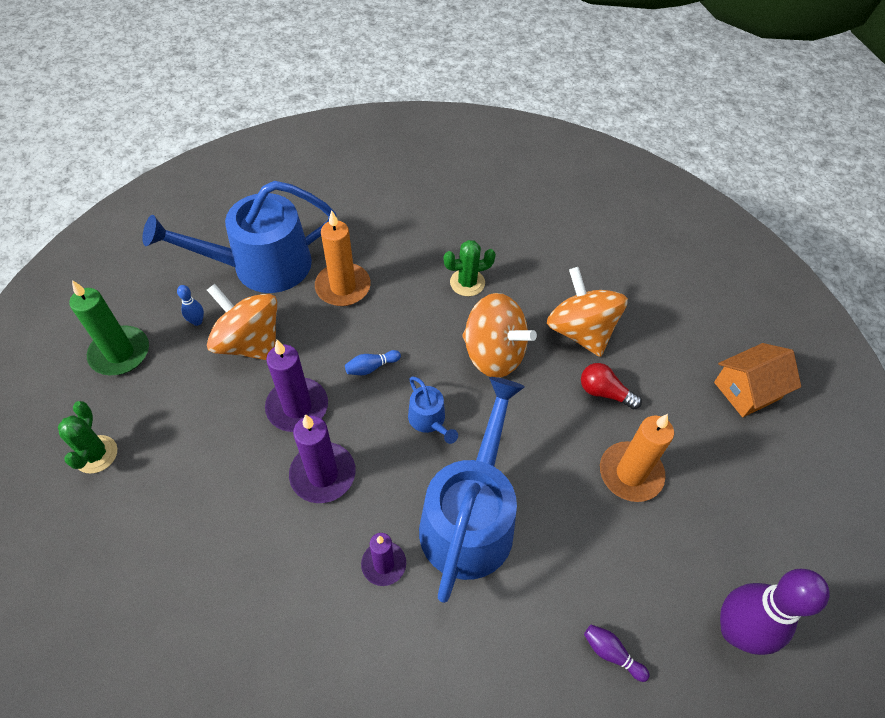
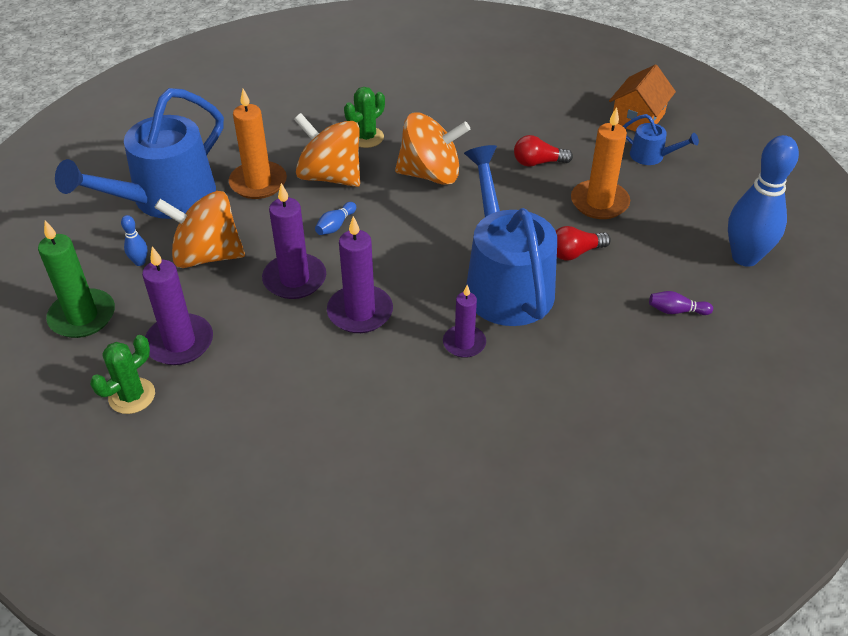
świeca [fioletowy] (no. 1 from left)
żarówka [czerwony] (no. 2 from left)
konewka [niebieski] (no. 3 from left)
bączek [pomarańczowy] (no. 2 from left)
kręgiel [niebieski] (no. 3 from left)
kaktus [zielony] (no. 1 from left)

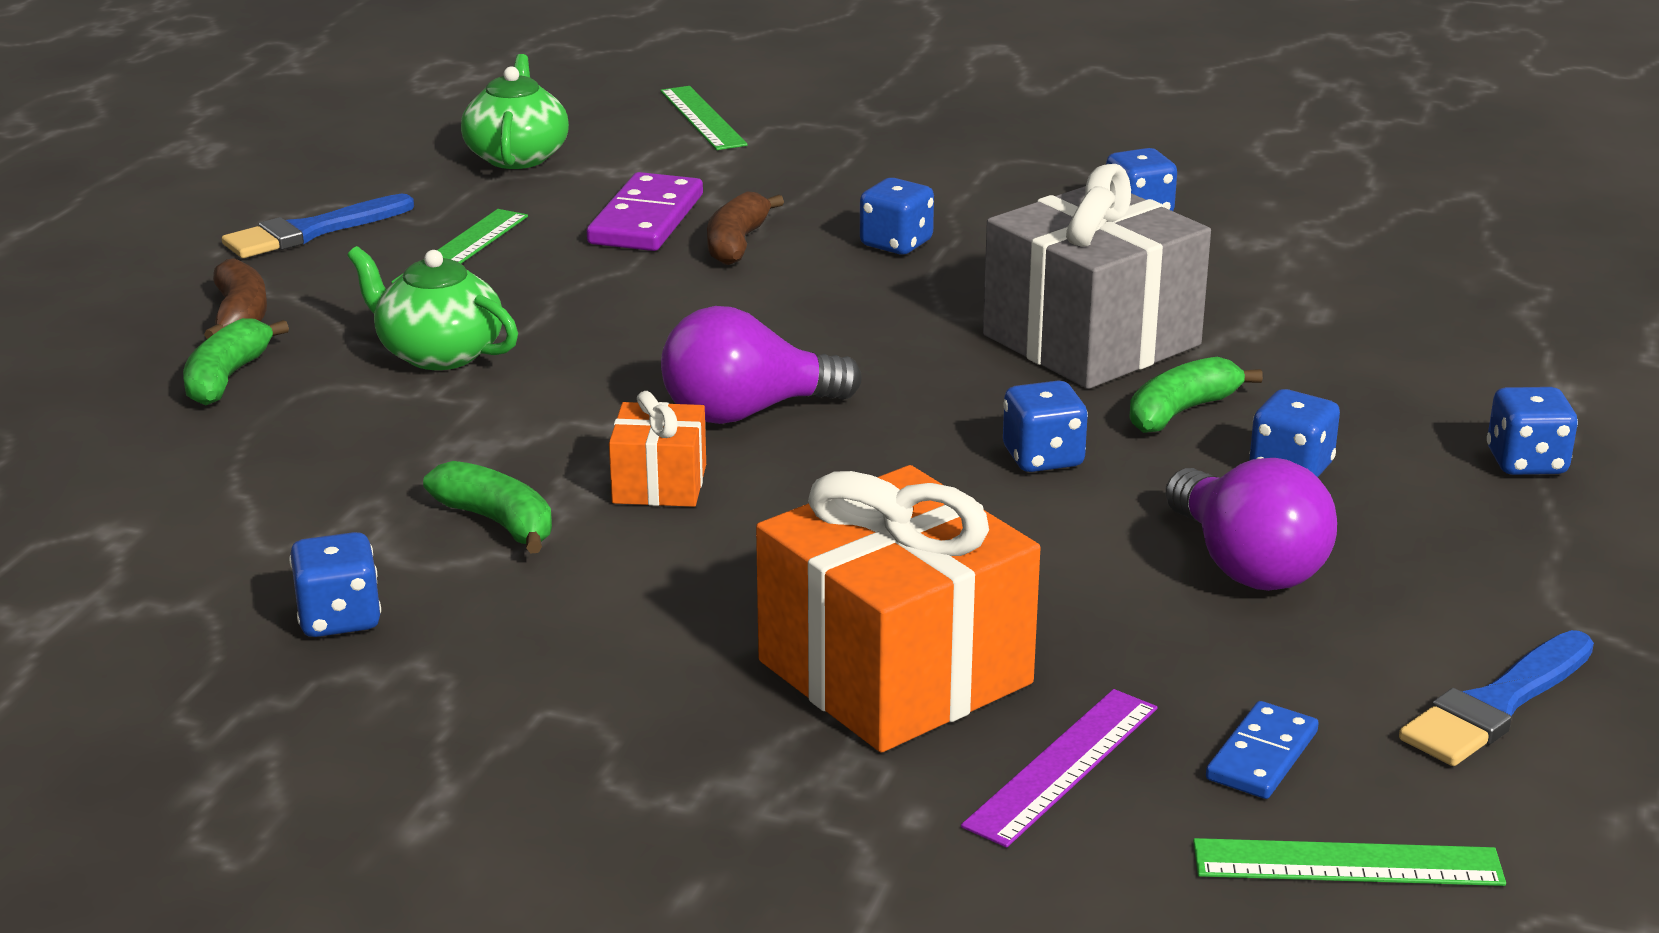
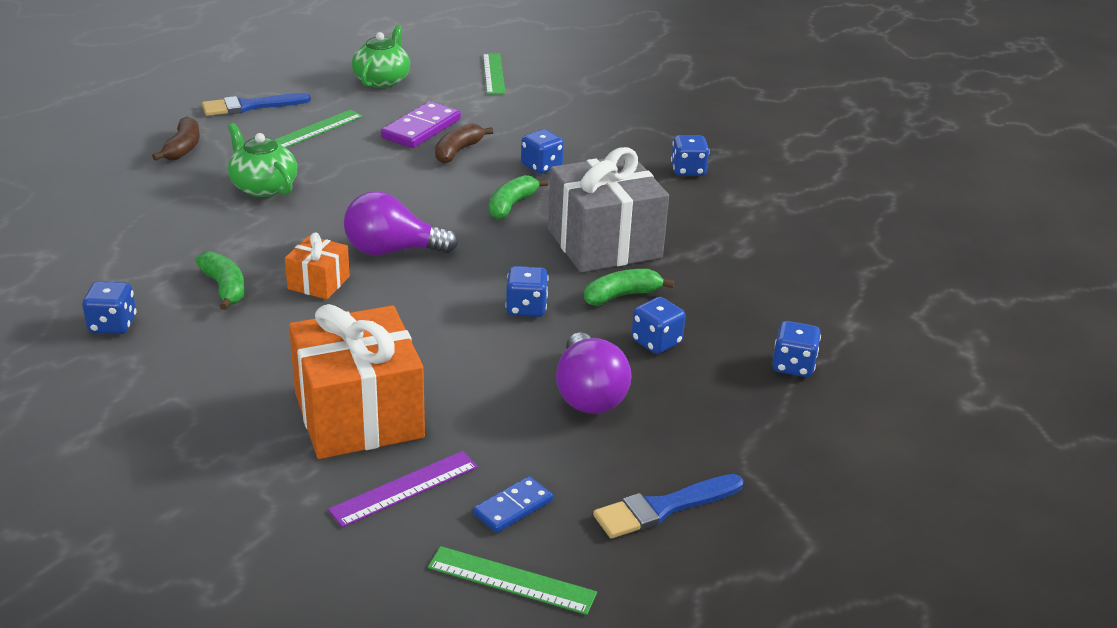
banan [zielony] (no. 2 from left)

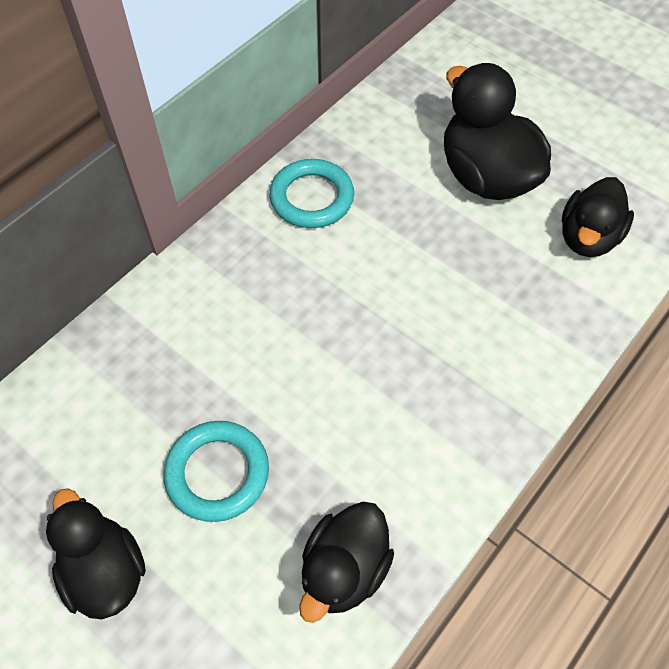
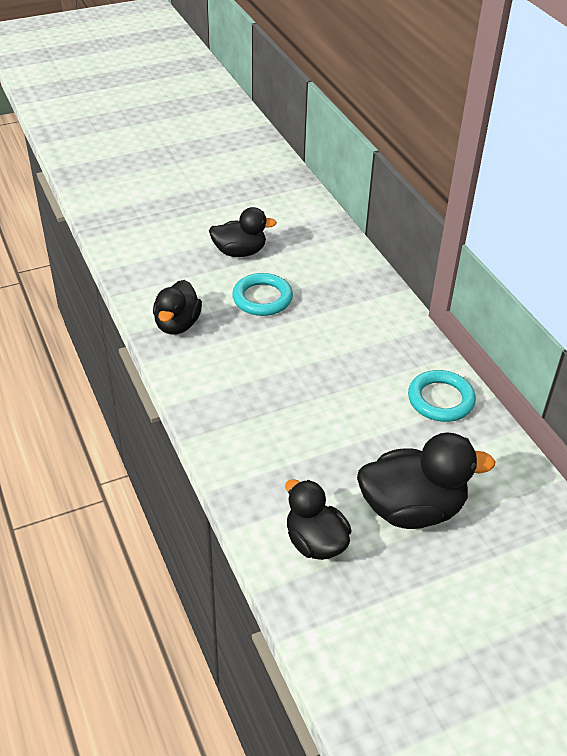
kaczka [czarny] (no. 1 from left)

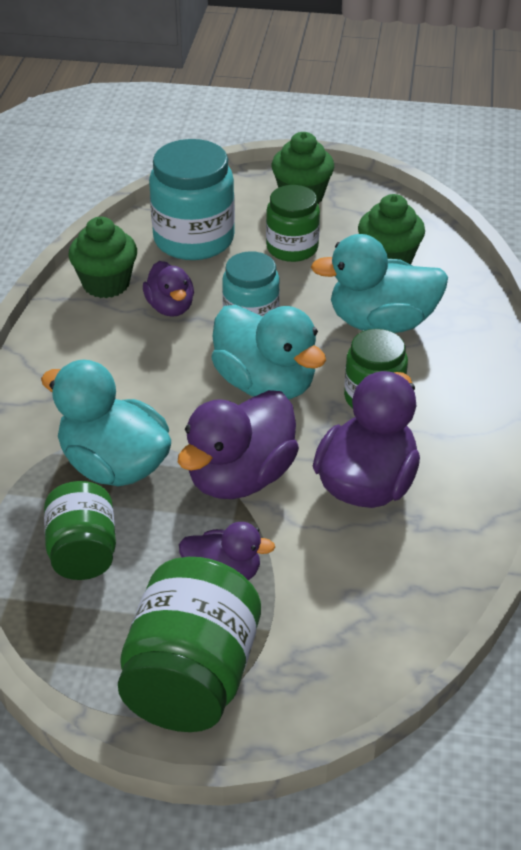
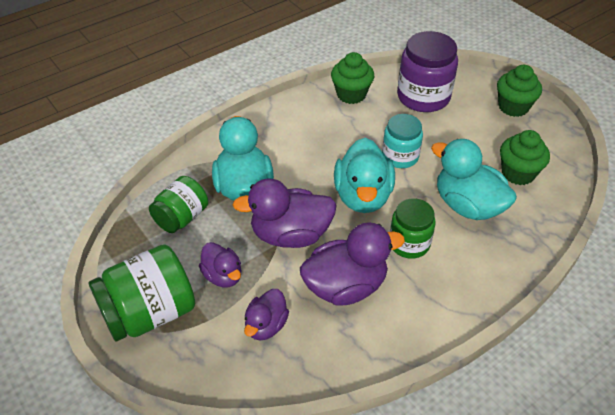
słoik [zielony] (no. 3 from left in the first image)
kaczka [fioletowy] (no. 2 from left)
słoik [fioletowy]

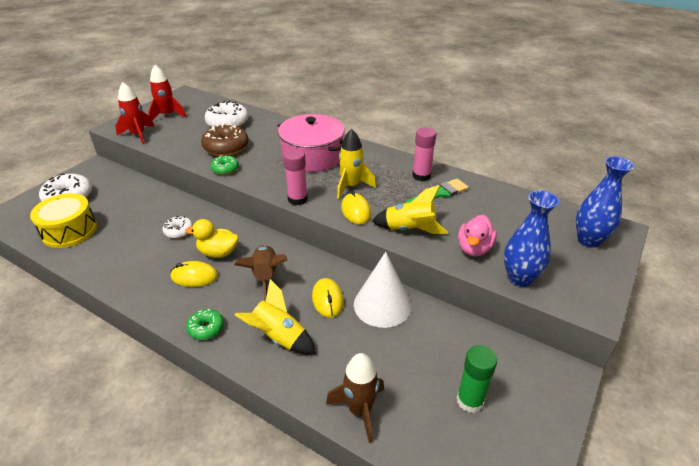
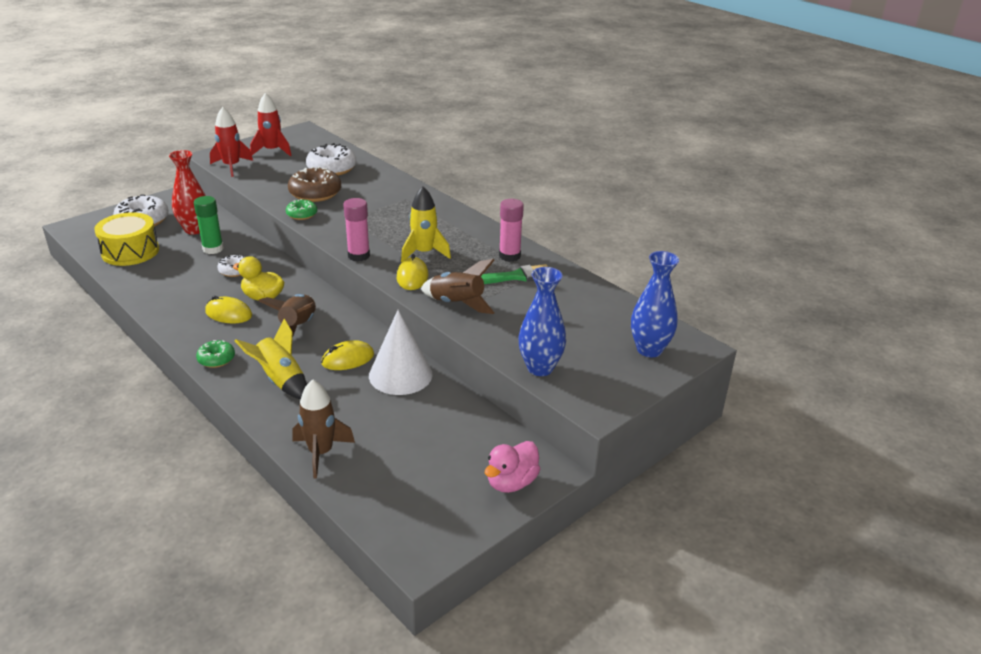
garnek [różowy]
wazon [czerwony]
klej w sztyfcie [zielony]
kaczka [różowy]
rakieta [brązowy] (no. 3 from left)
myszka [żółty] (no. 2 from left)

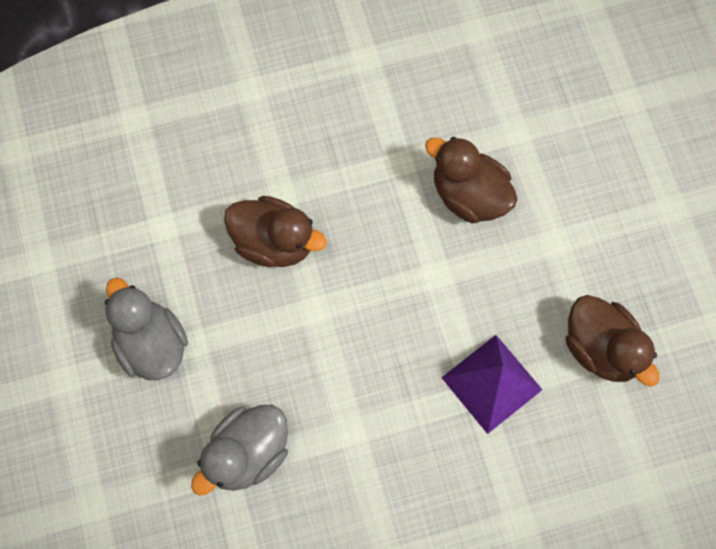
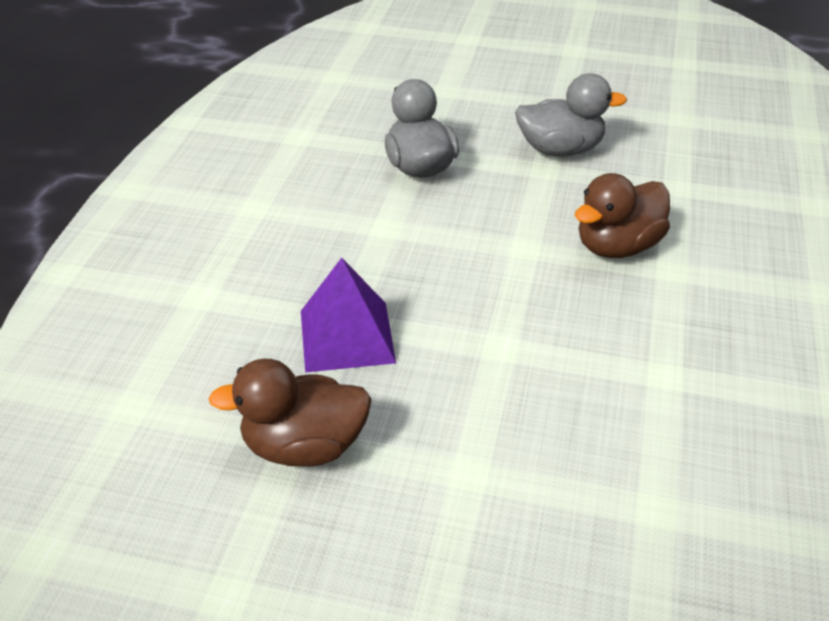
kaczka [brązowy] (no. 2 from left in the first image)

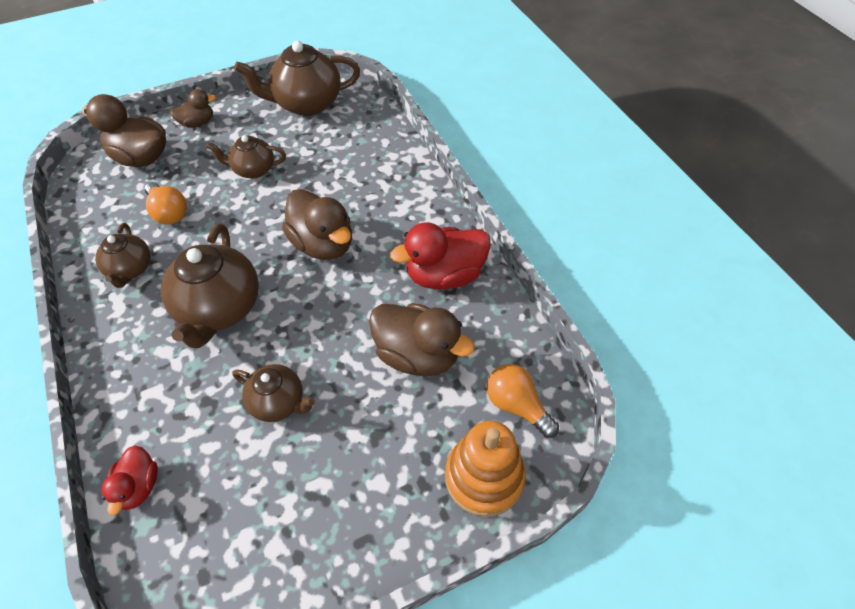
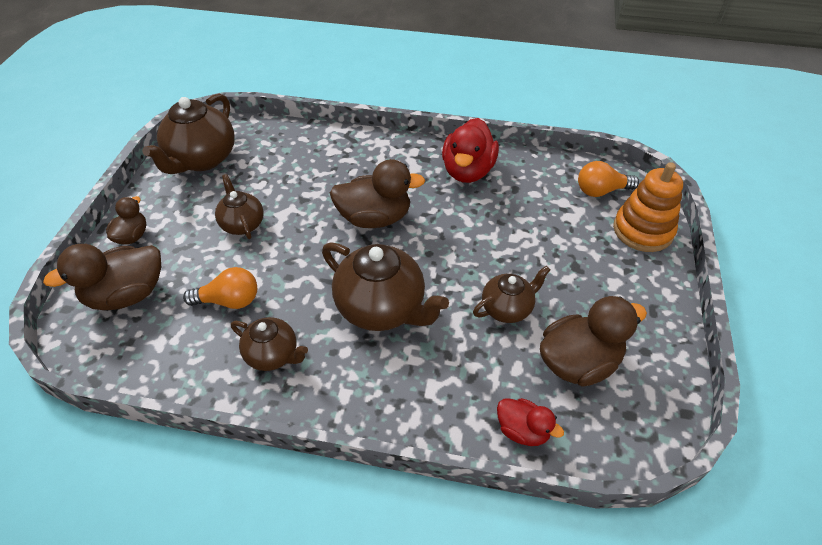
kaczka [brązowy] (no. 4 from left)
imbryk [brązowy] (no. 2 from left)

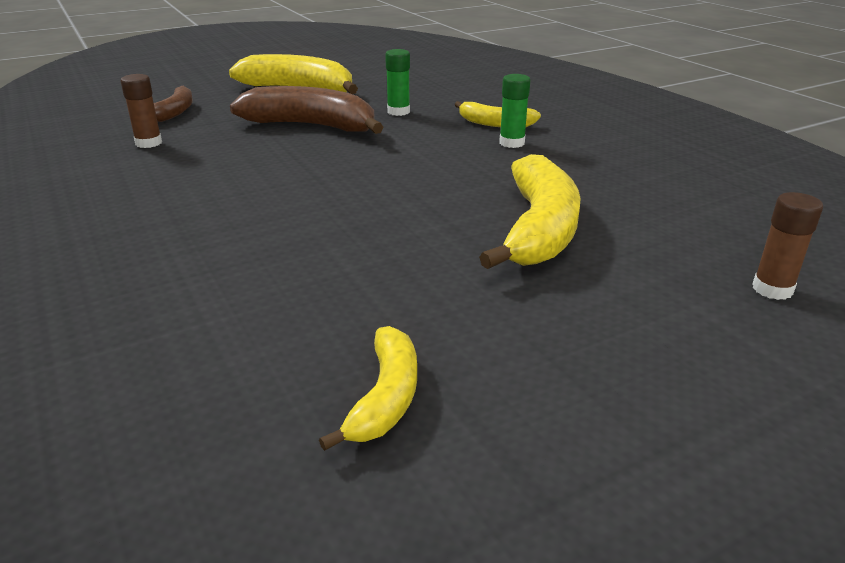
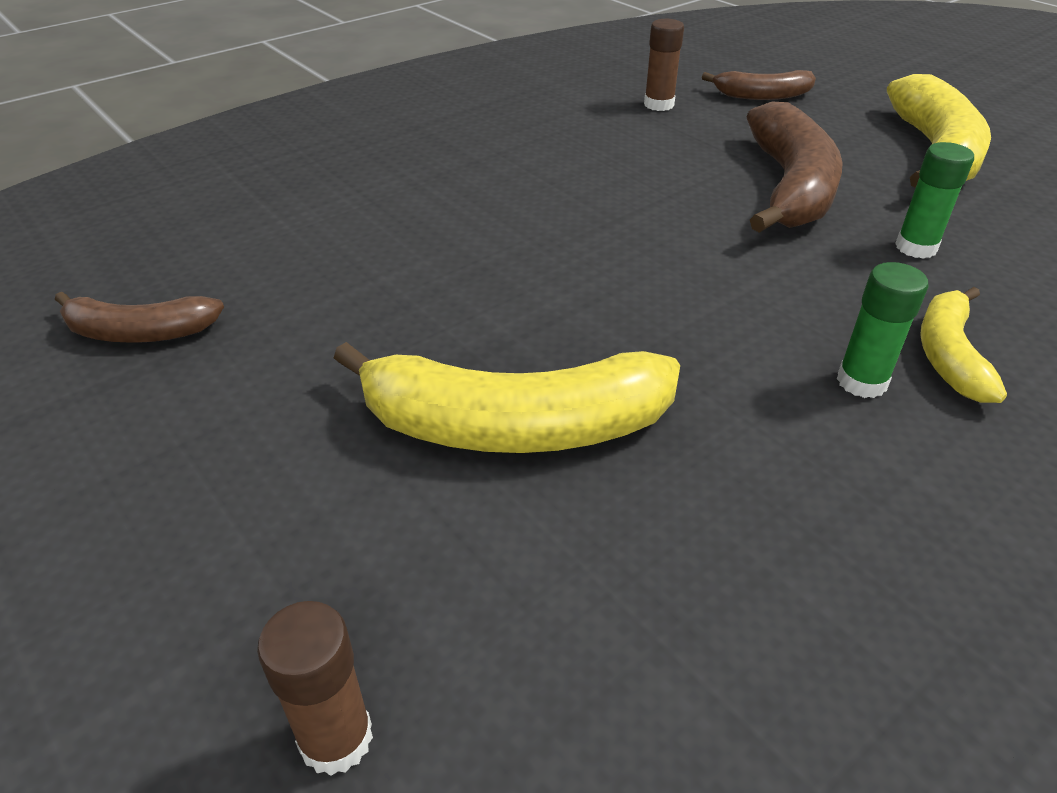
banan [brązowy] (no. 1 from left)

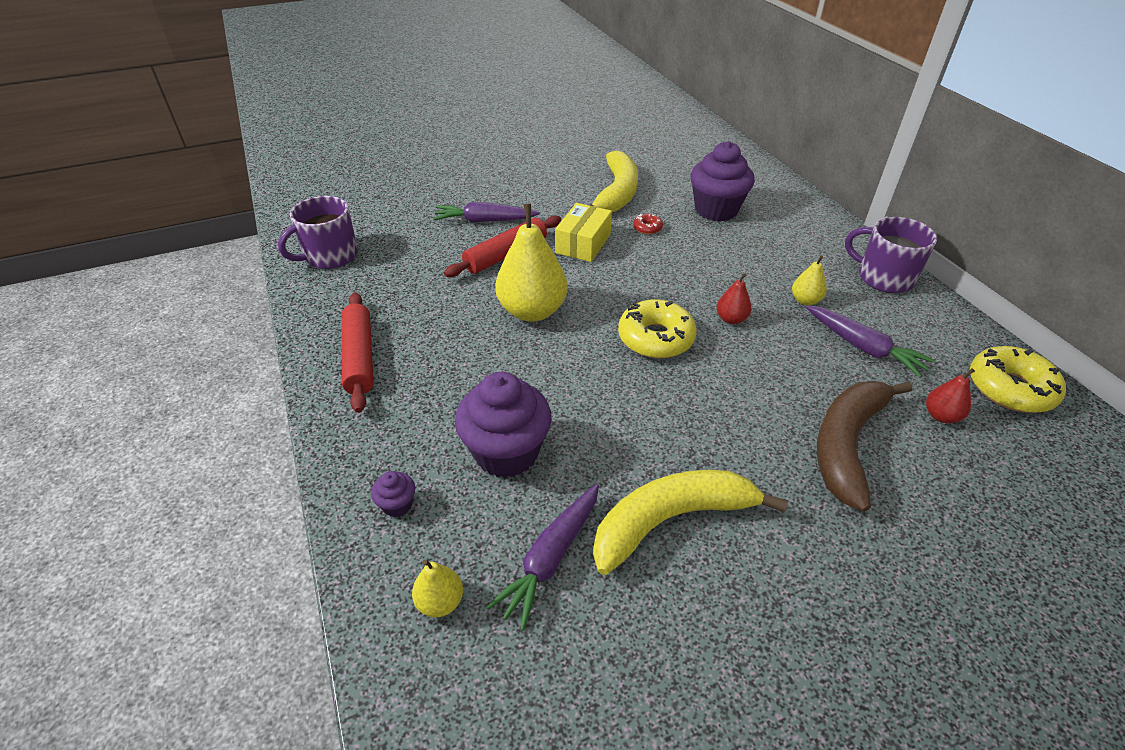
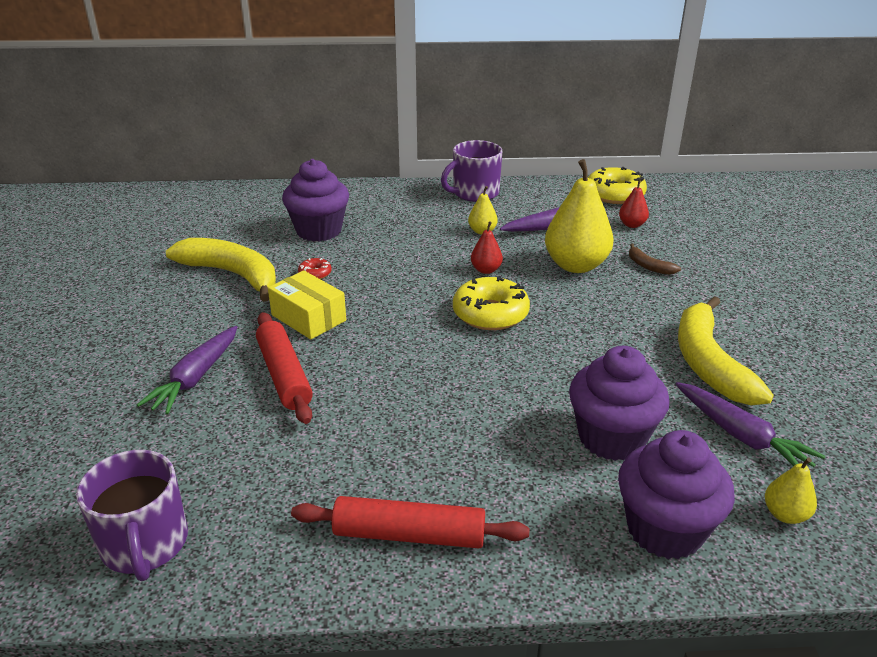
gruszka [żółty] (no. 2 from left)
muffinka [fioletowy] (no. 3 from left)
banan [brązowy]

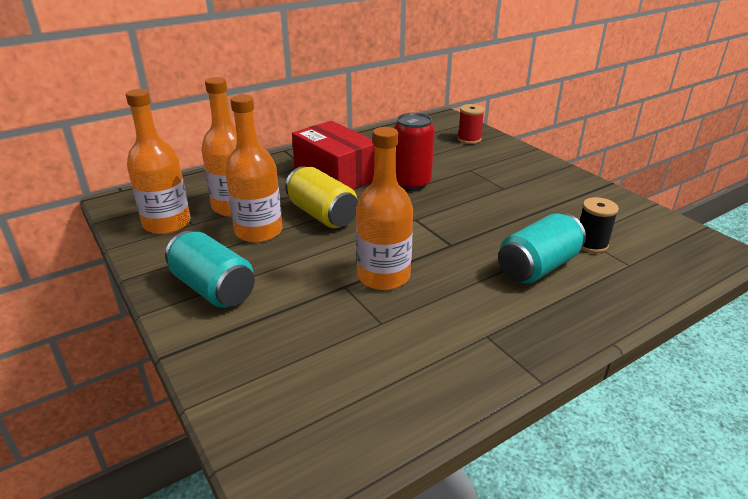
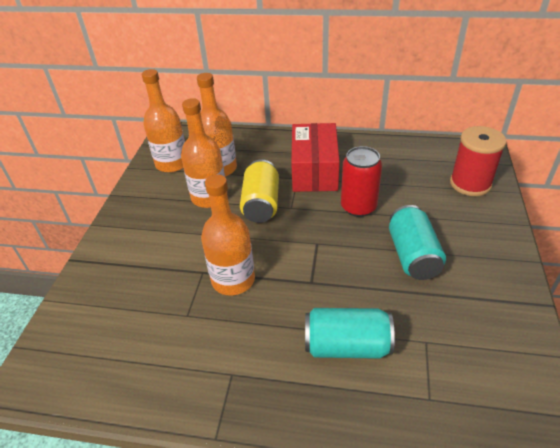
szpulka [czarny]
puszka [turkusowy] (no. 2 from left)
szpulka [czerwony]

